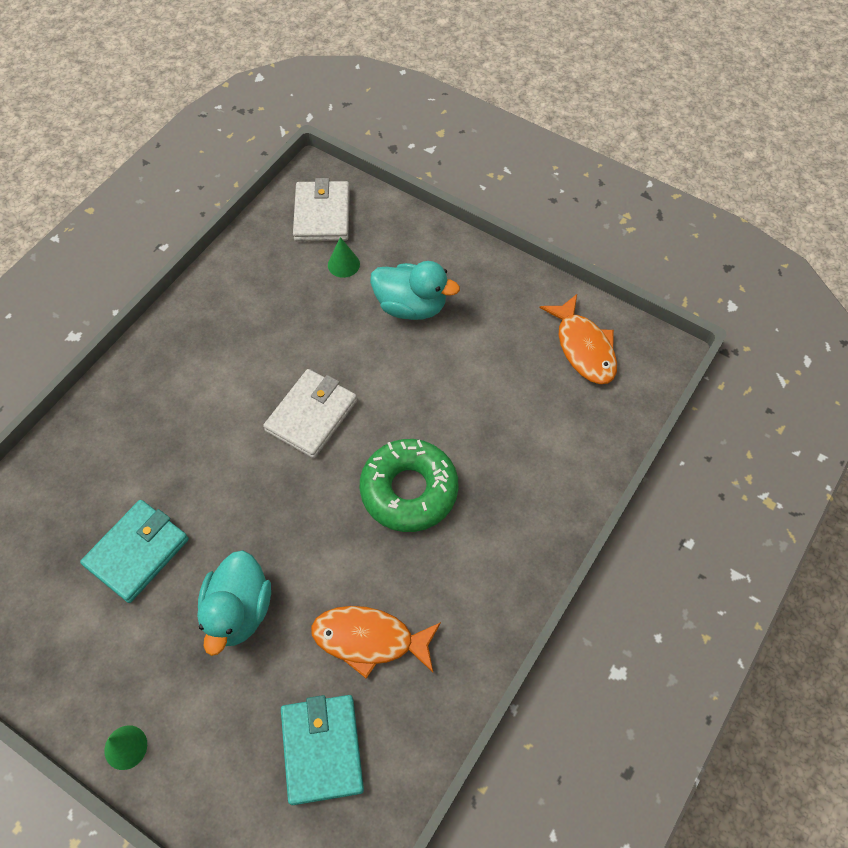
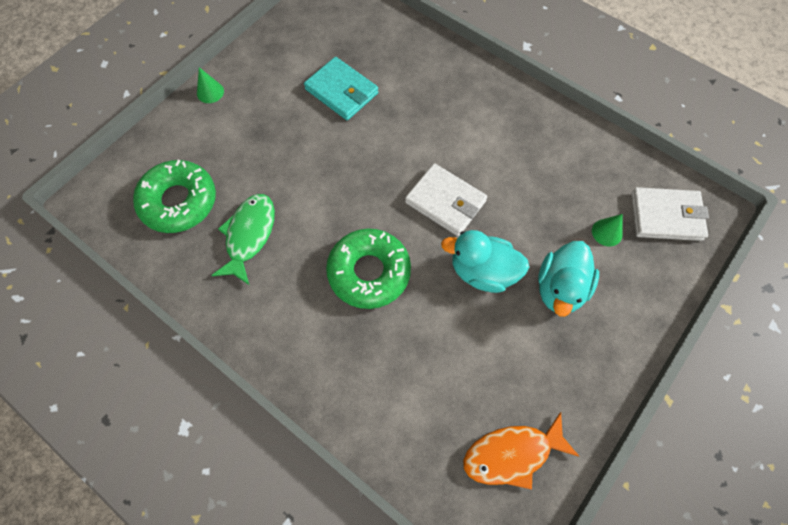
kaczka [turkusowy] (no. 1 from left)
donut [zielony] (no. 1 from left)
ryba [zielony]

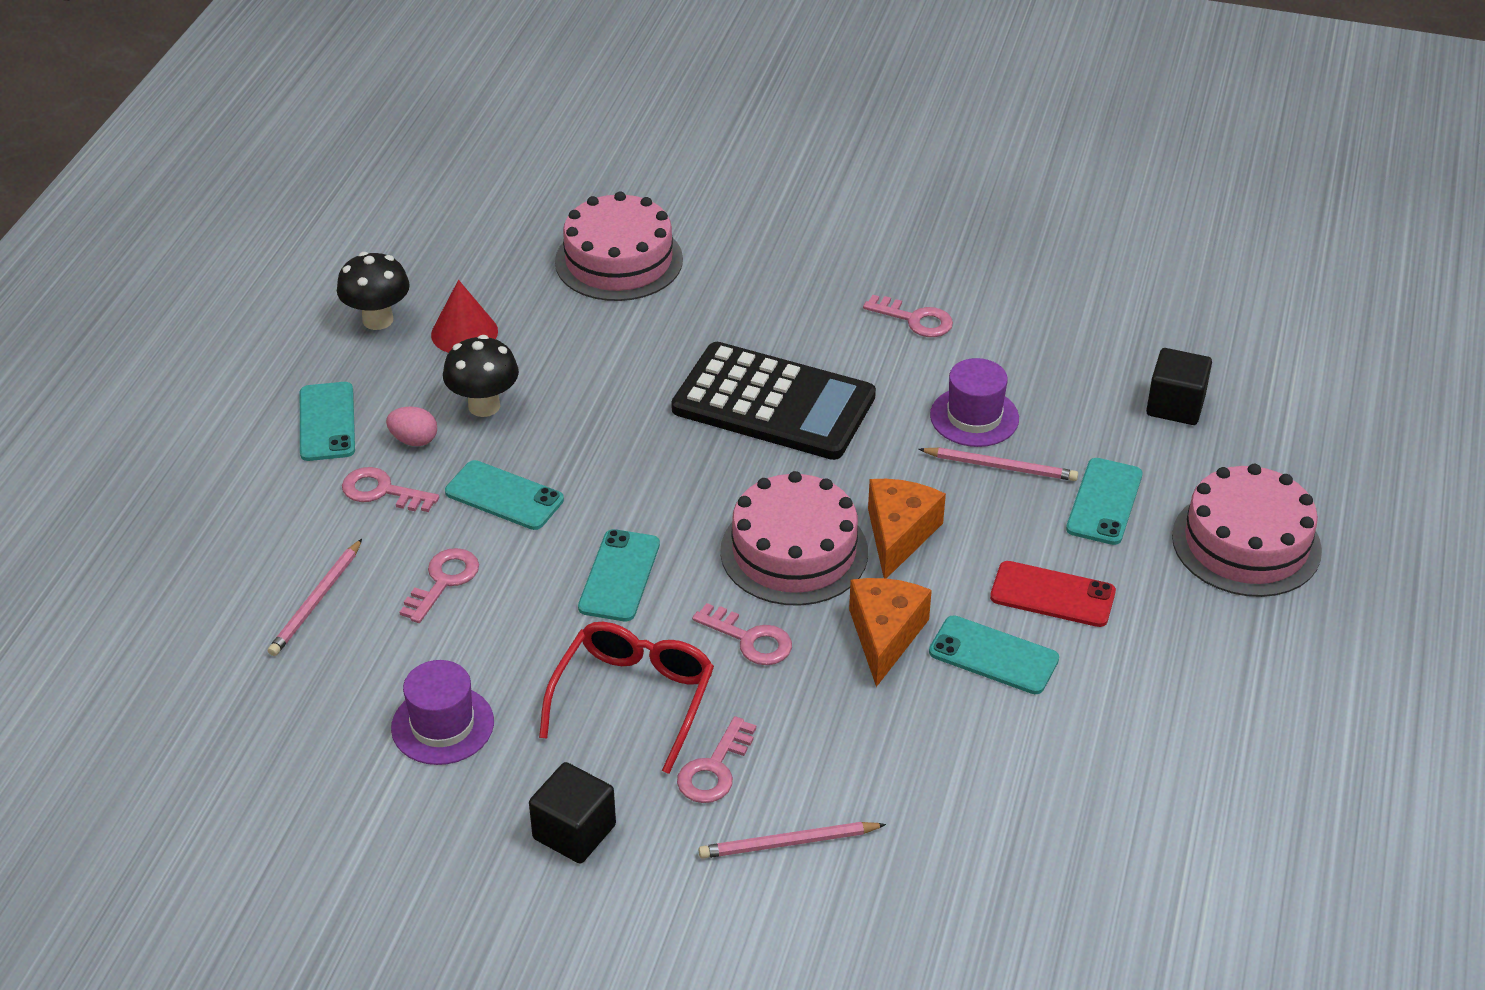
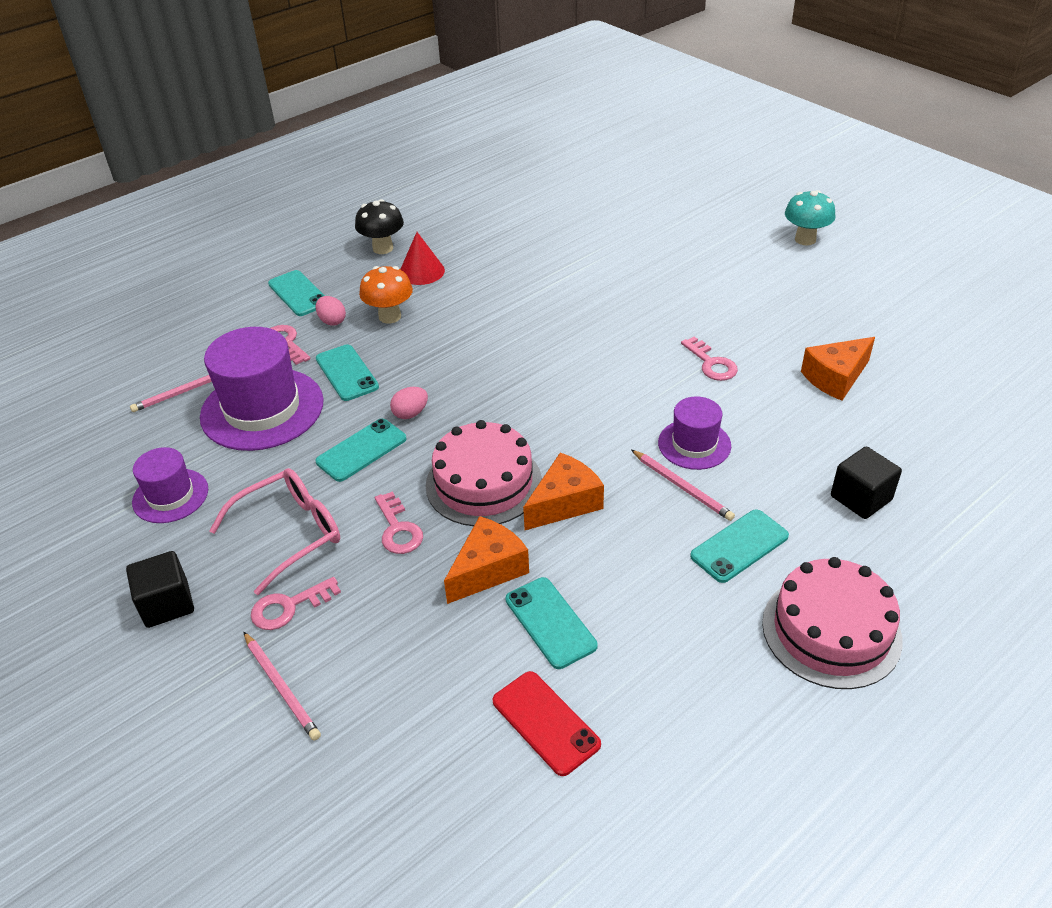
tort [różowy] (no. 1 from left in the first image)
kalkulator [czarny]
jajko [różowy] (no. 2 from left)
grzyb [turkusowy]
ser [pomarańczowy] (no. 3 from left)
telefon [czerwony]
kapelusz [fioletowy] (no. 2 from left)
grzyb [pomarańczowy]
okulary [różowy]
telefon [turkusowy] (no. 1 from left)
ołówek [różowy] (no. 2 from left)

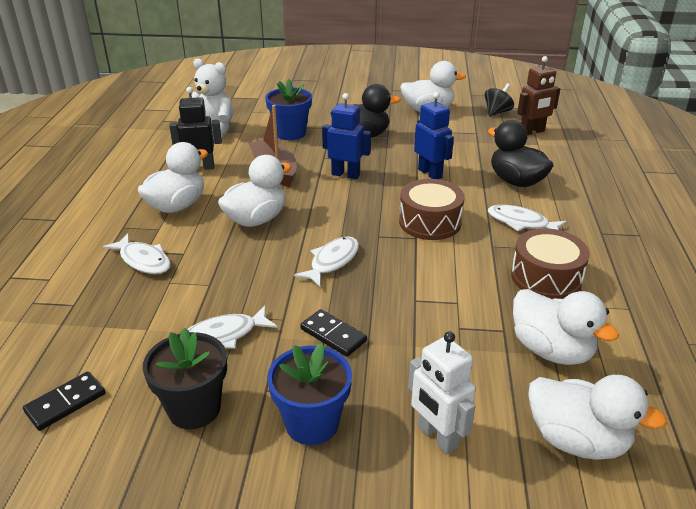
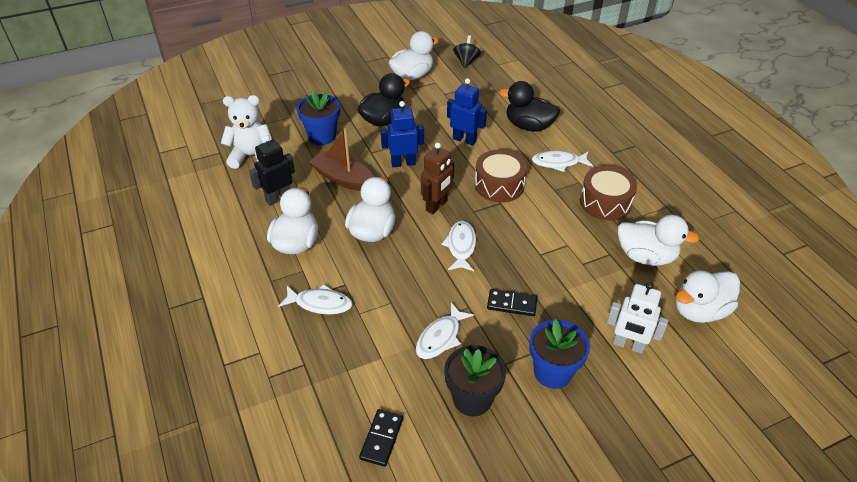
robot [brązowy]
kaczka [biały] (no. 5 from left)

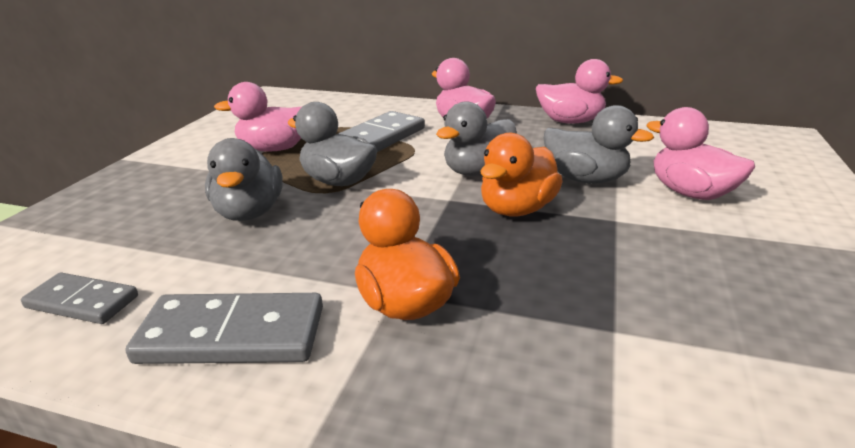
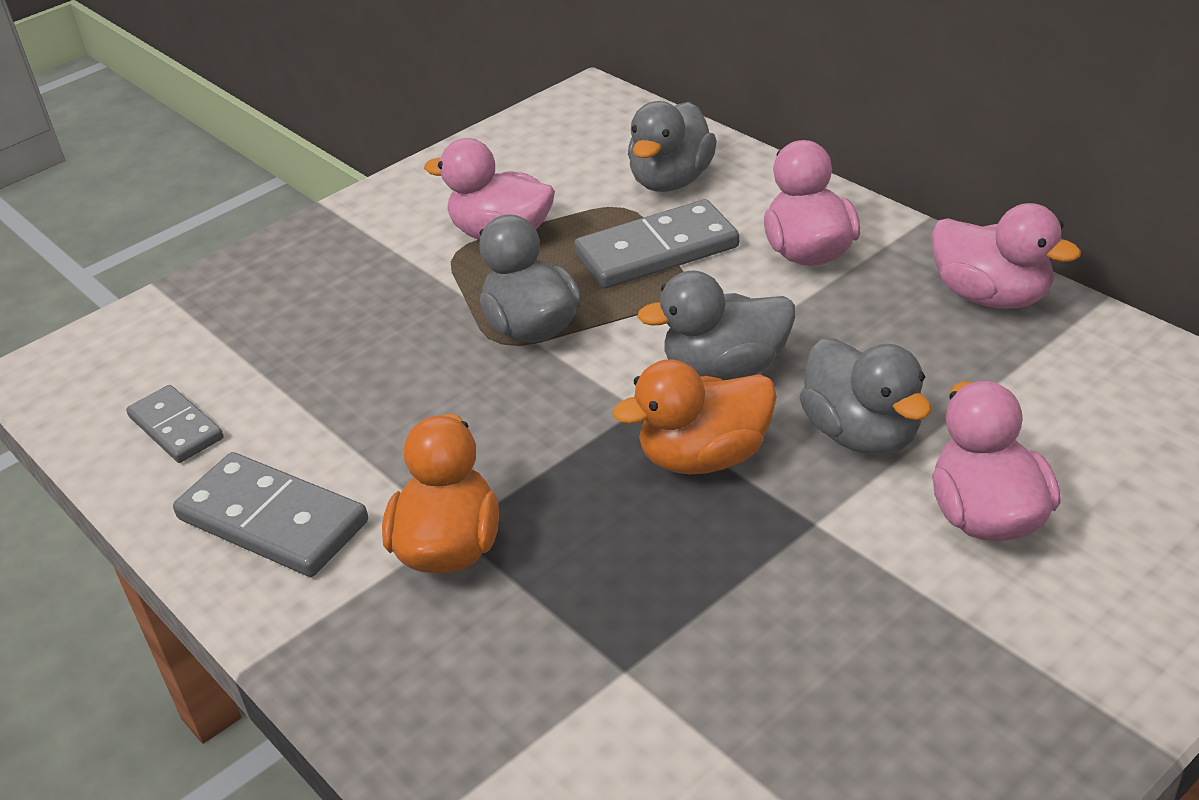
kaczka [szary] (no. 2 from left)

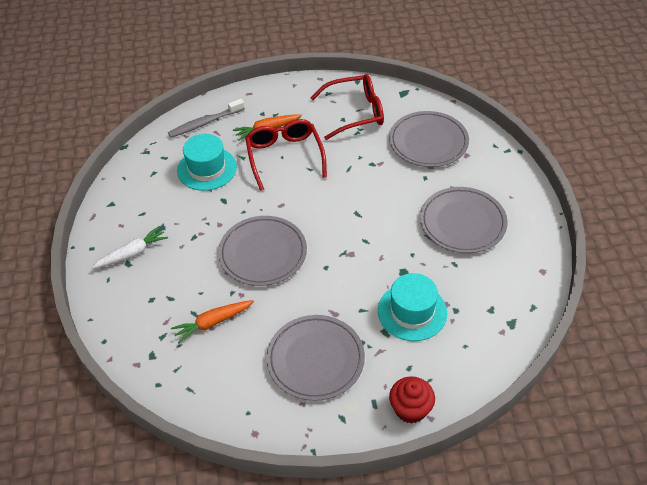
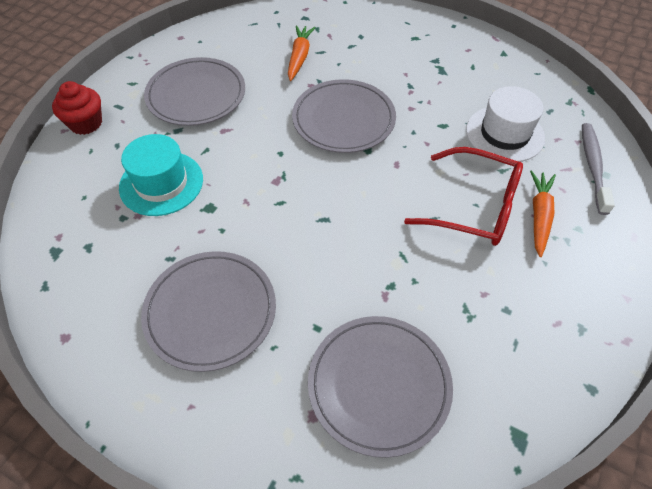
marchewka [biały]
okulary [czerwony] (no. 2 from left in the first image)
kapelusz [biały]

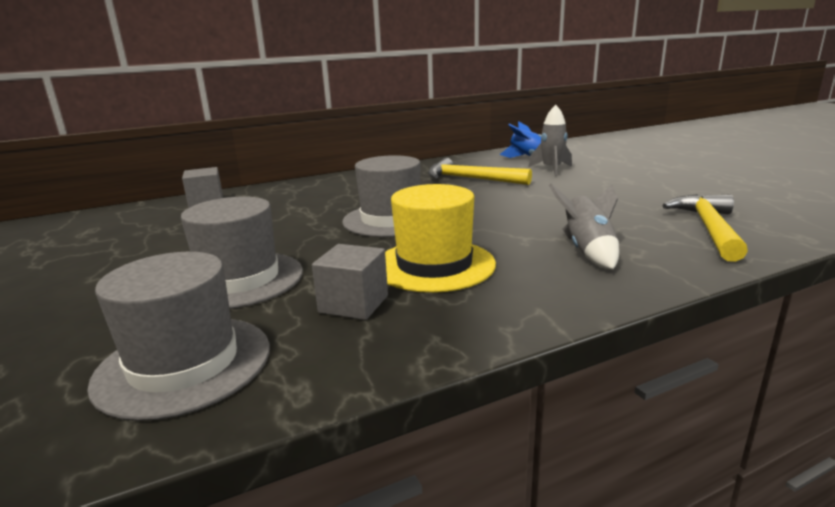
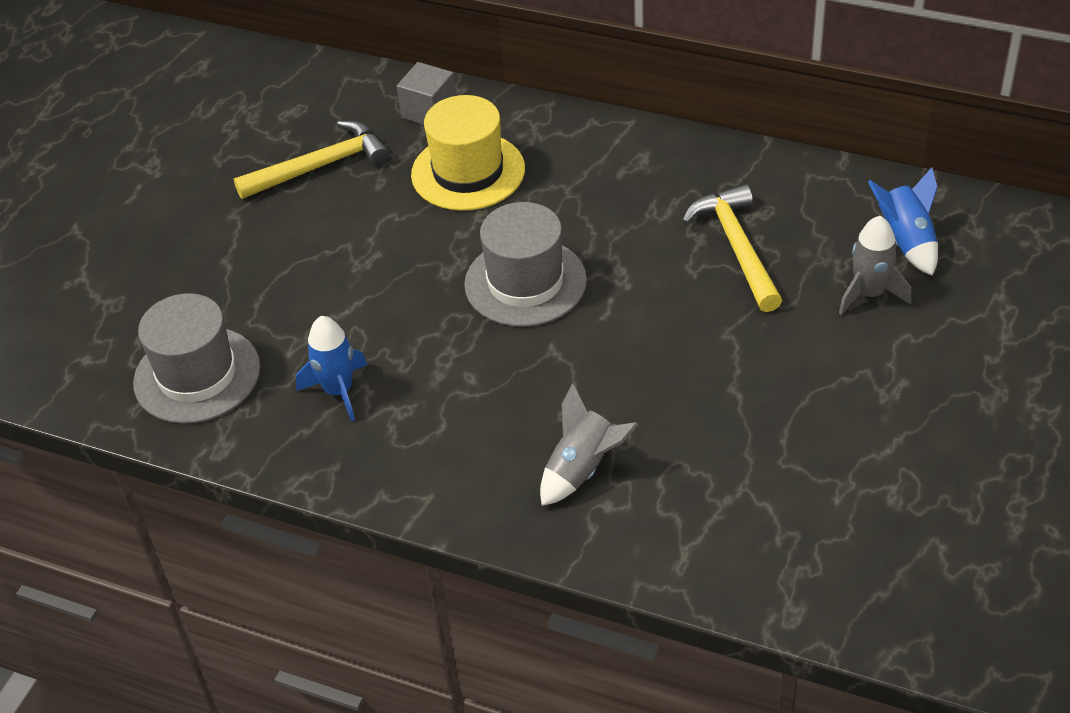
kapelusz [szary] (no. 2 from left in the first image)
kapelusz [żółty]
młotek [żółty] (no. 1 from left)
rakieta [niebieski] (no. 1 from left)

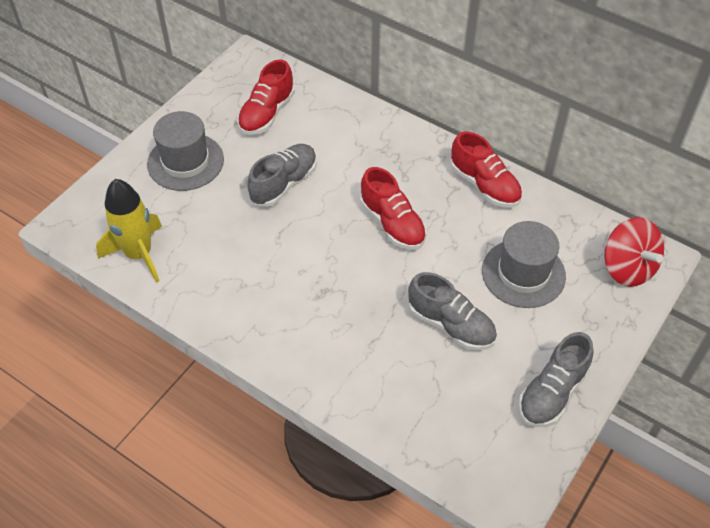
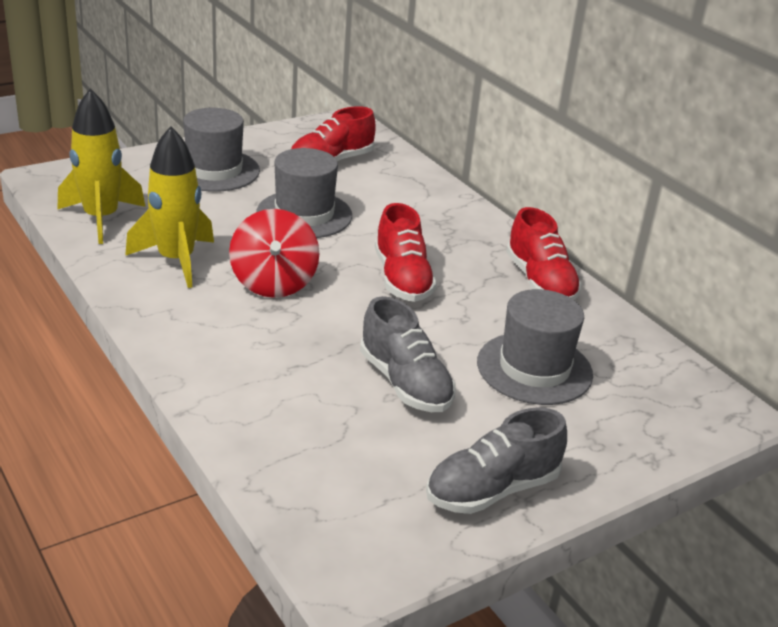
rakieta [żółty] (no. 2 from left)
bączek [czerwony]
kapelusz [szary] (no. 2 from left)

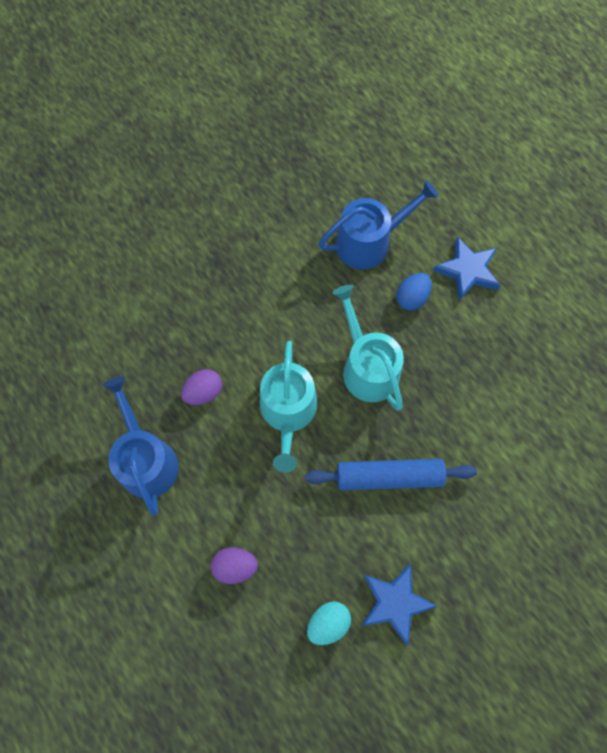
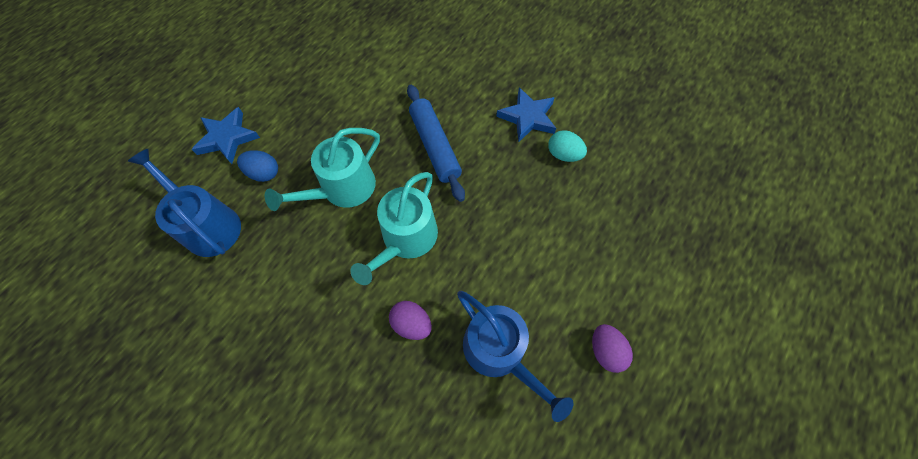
jajko [fioletowy] (no. 2 from left)
konewka [niebieski] (no. 2 from left)
konewka [turkusowy] (no. 2 from left)

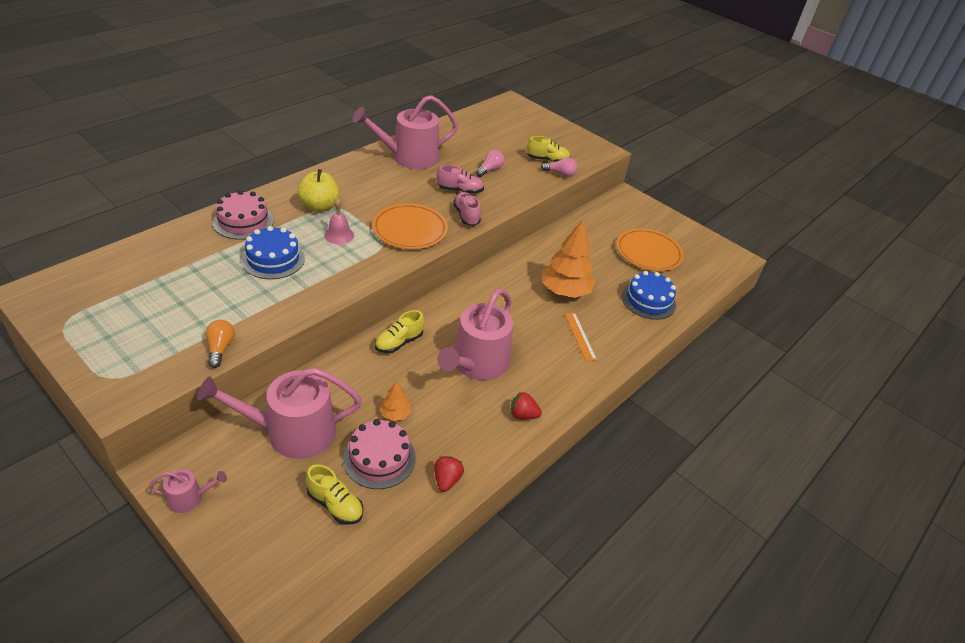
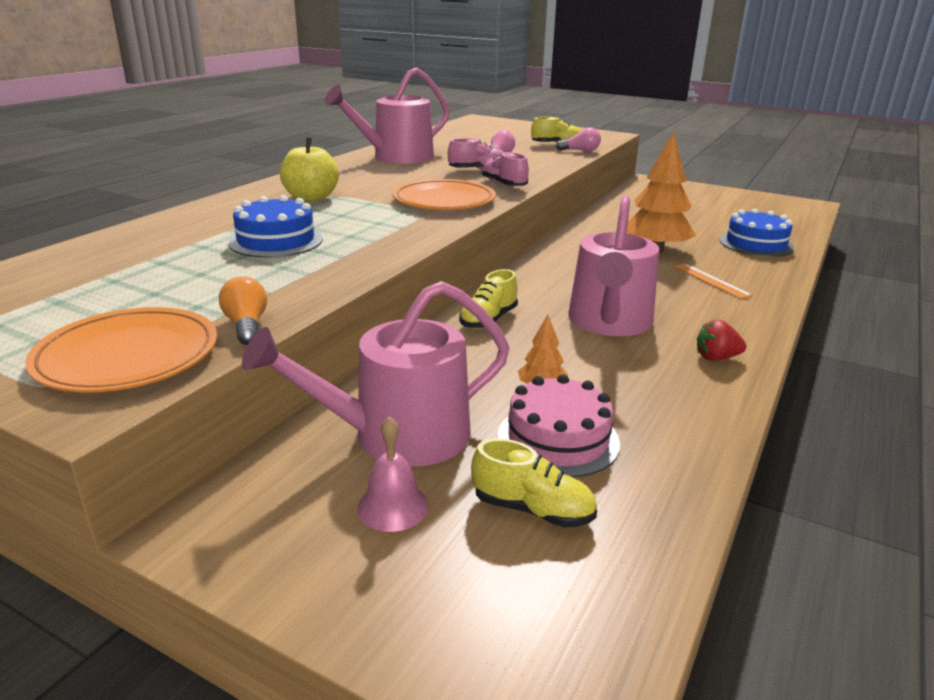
konewka [różowy] (no. 1 from left in the first image)
tort [różowy] (no. 1 from left in the first image)
truskawka [czerwony] (no. 1 from left in the first image)
dzwonek [różowy]
talerz [pomarańczowy] (no. 1 from left)

